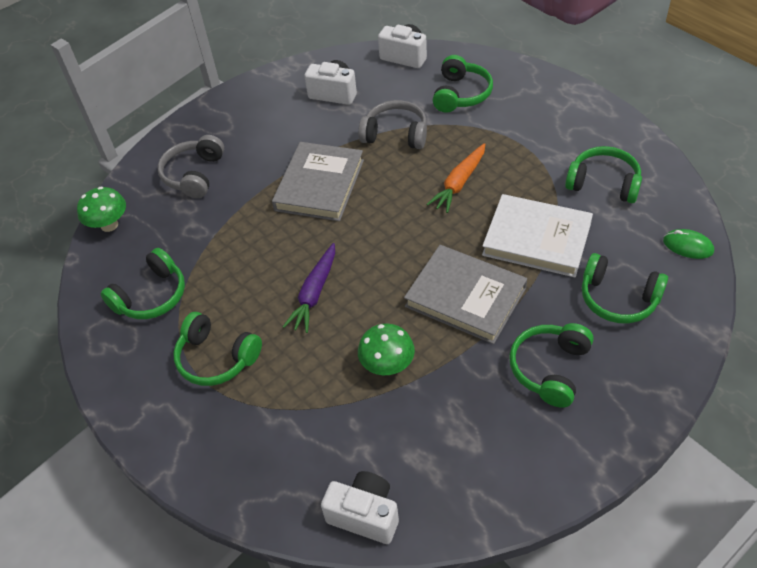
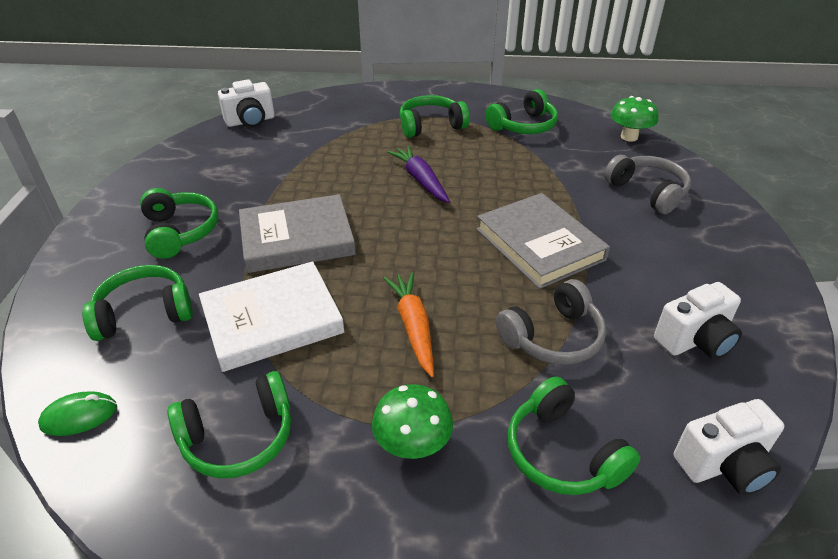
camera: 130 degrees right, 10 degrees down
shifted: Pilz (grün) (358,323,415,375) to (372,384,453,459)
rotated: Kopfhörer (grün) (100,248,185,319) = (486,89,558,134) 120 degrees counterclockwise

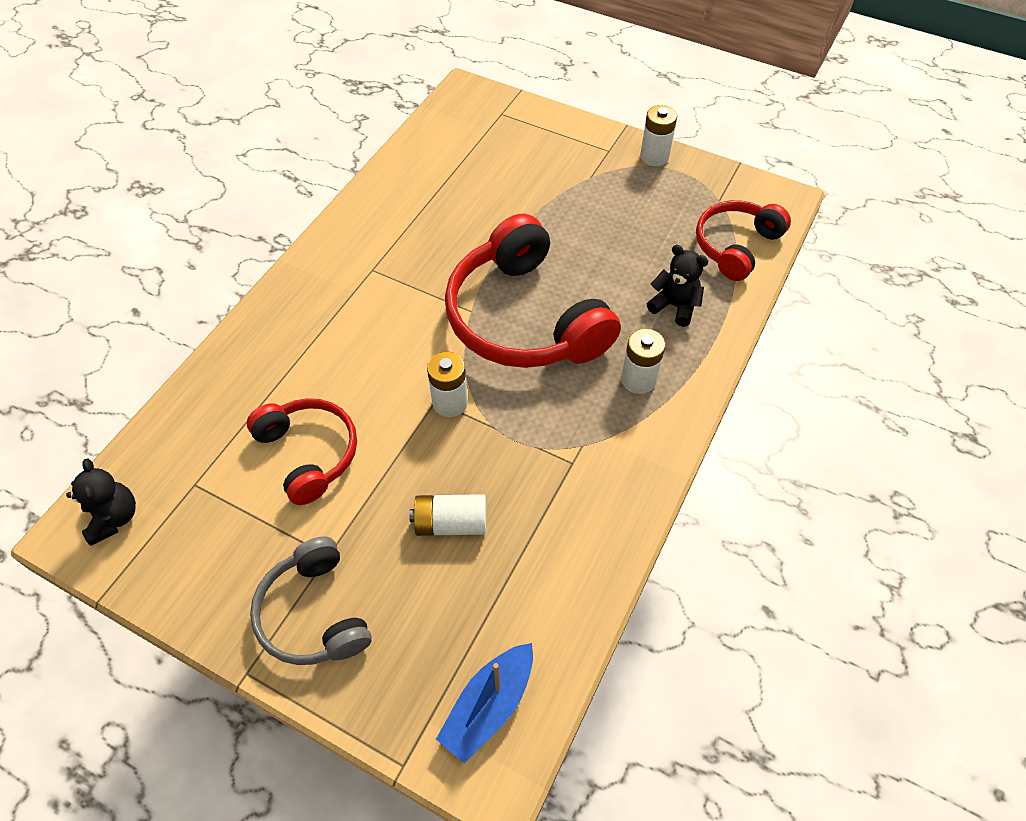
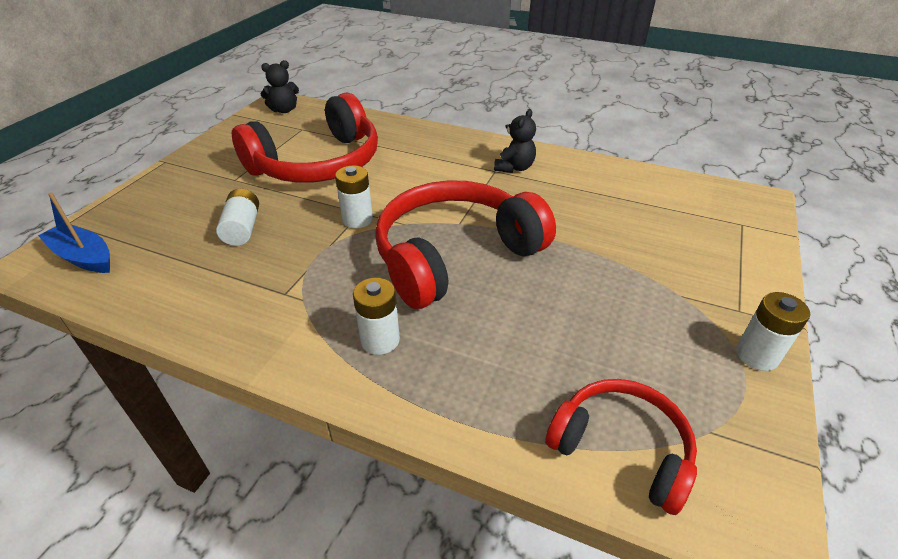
camera: 85 degrees right, 15 degrees down
gone: Kopfhörer (grau) (250,536,372,665)
shifted: Teddybär (schwarz) (647,245,708,327) to (494,109,536,173)
scaled: Kopfhörer (rot) (247,398,357,505) = (232,93,378,183) x1.71

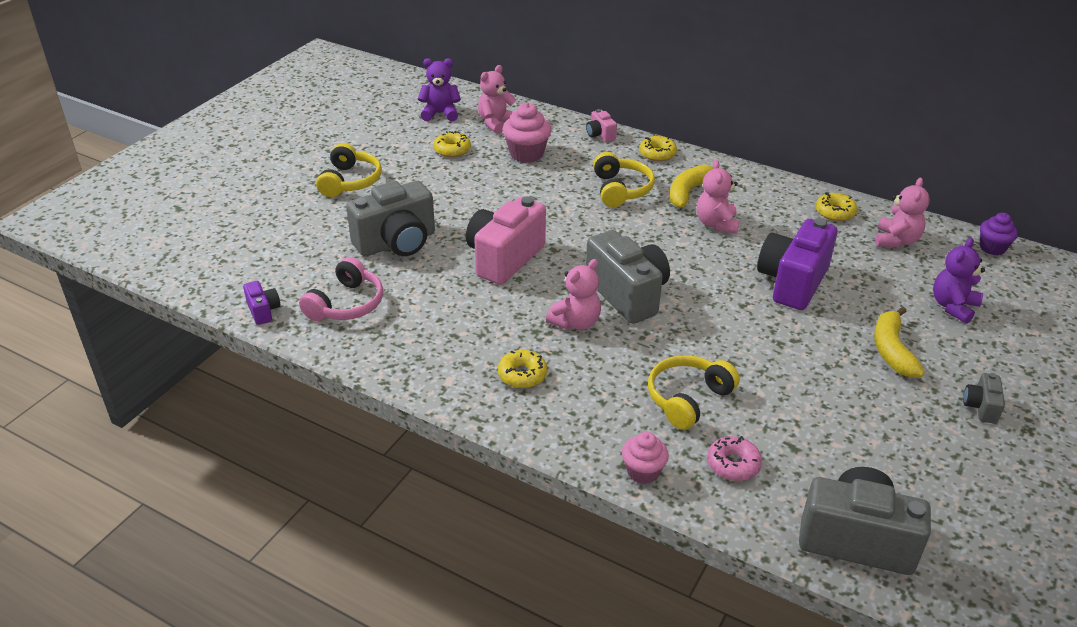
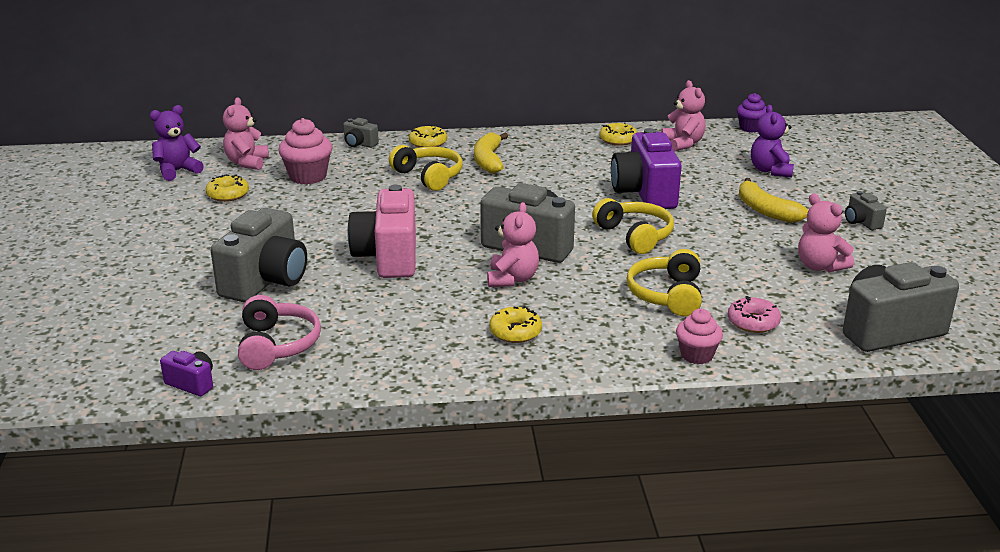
camera: 35 degrees left, 10 degrees down
shifted: Kopfhörer (gelb) (316,143,382,197) to (592,198,674,254); Teddybär (rosa) (697,160,739,234) to (798,194,854,273)
repainted: Kamera (rosa) (586,109,617,142) to Kamera (grau) (343,118,379,148)

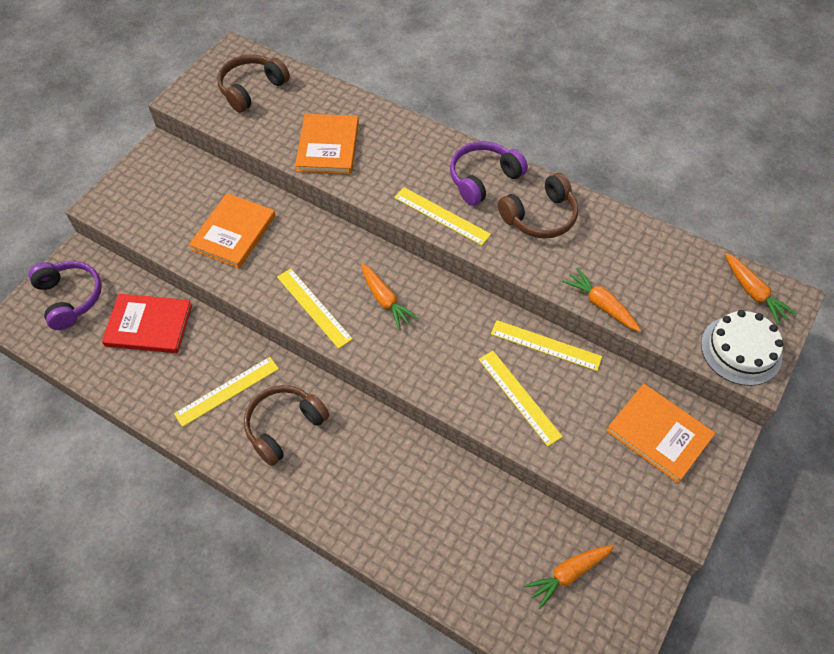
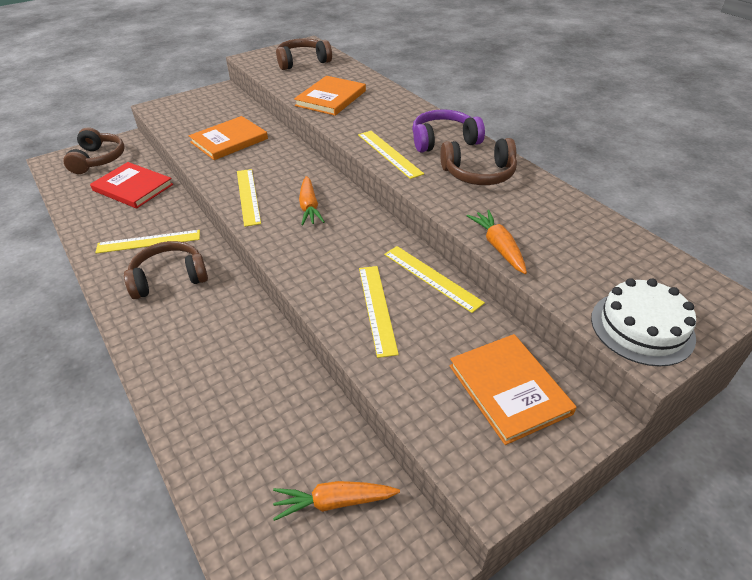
camera: 25 degrees right, 15 degrees down
gone: Karotte (orange) (725,253,797,325)
repainted: Kopfhörer (lila) (28,261,102,330) to Kopfhörer (braun) (63,127,125,174)

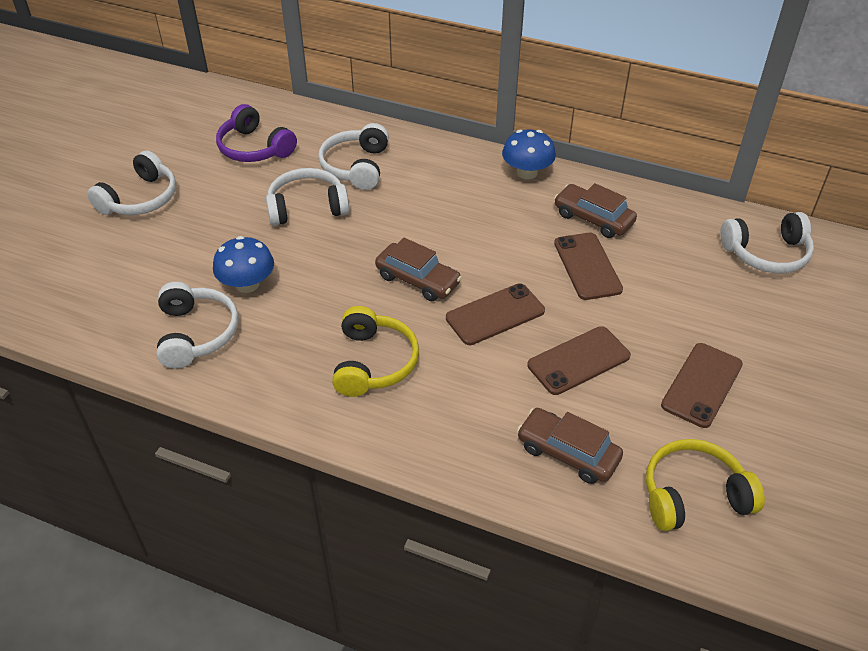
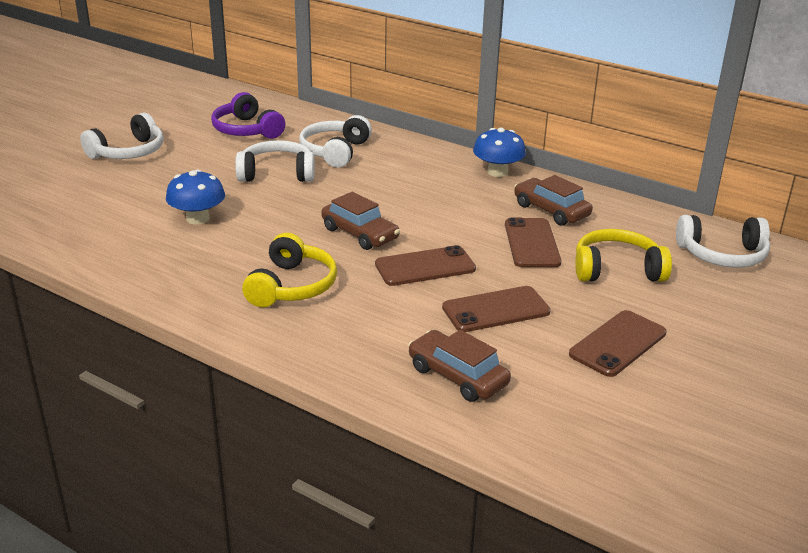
camera: 10 degrees right, 15 degrees down
gone: Kopfhörer (weiß) (157,282,239,368)
shifted: Kopfhörer (gelb) (646,439,765,531) to (575,229,672,282)

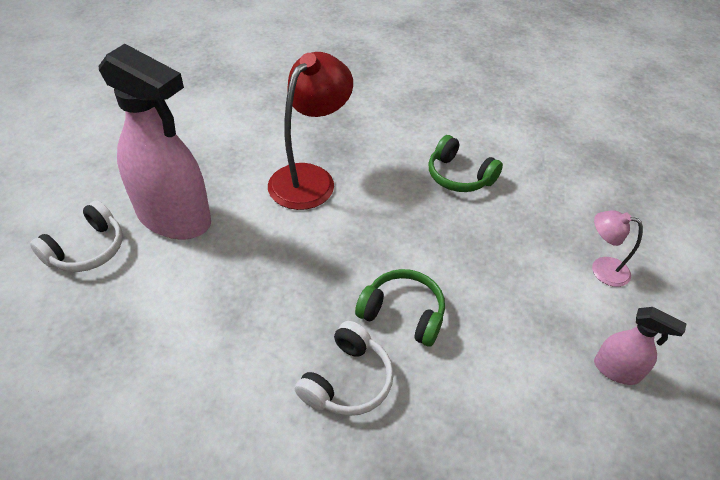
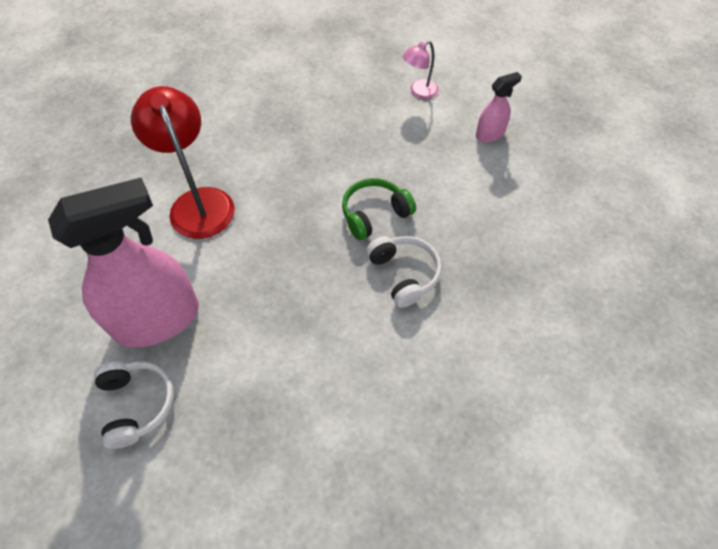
camera: 55 degrees left, 10 degrees up
gone: Kopfhörer (grün) (428,135,503,192)

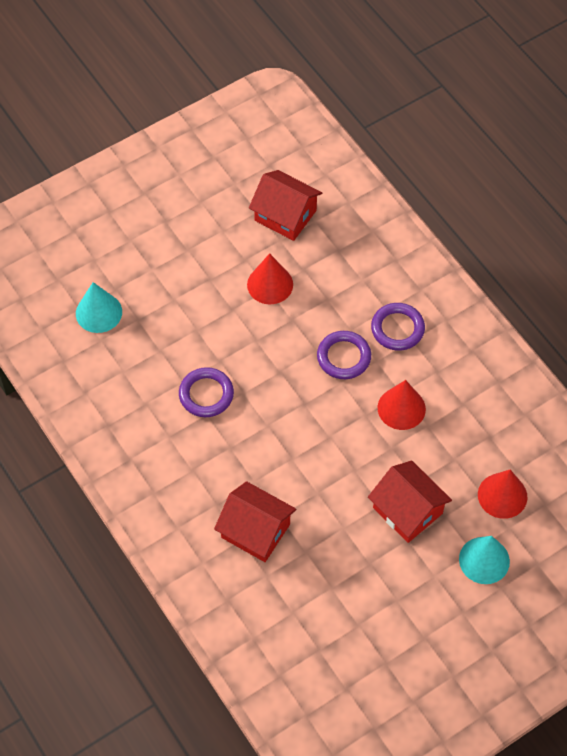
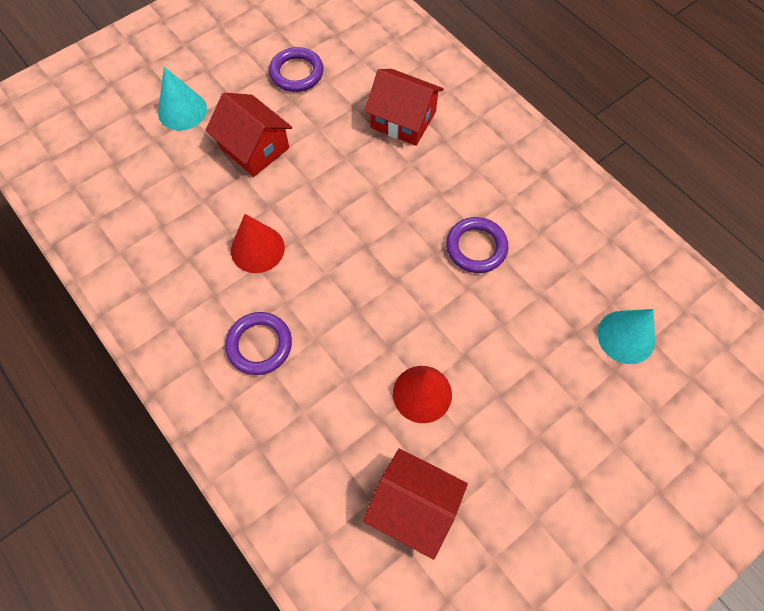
camera: 175 degrees right, 5 degrees up
gone: Kegel (rot) (478,469,527,519)
shifted: Ring (lila) (317,331,371,379) to (269,47,323,92)

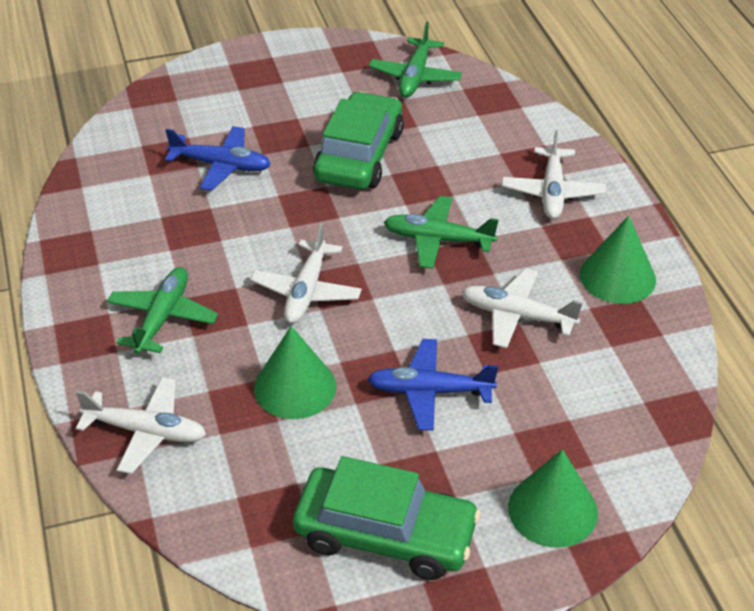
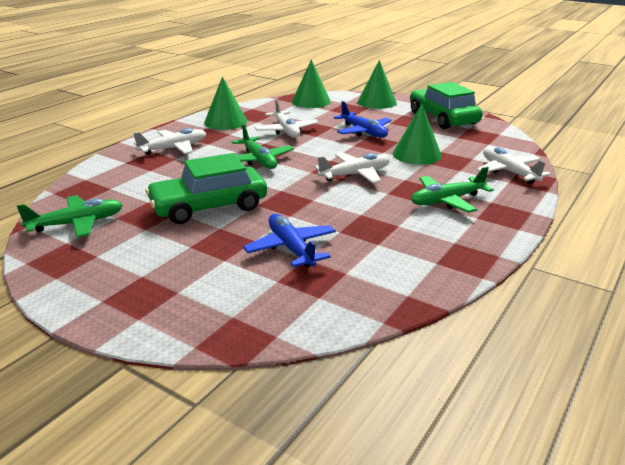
camera: 130 degrees left, 15 degrees down
new: Kegel (grün) (292,59,331,108)

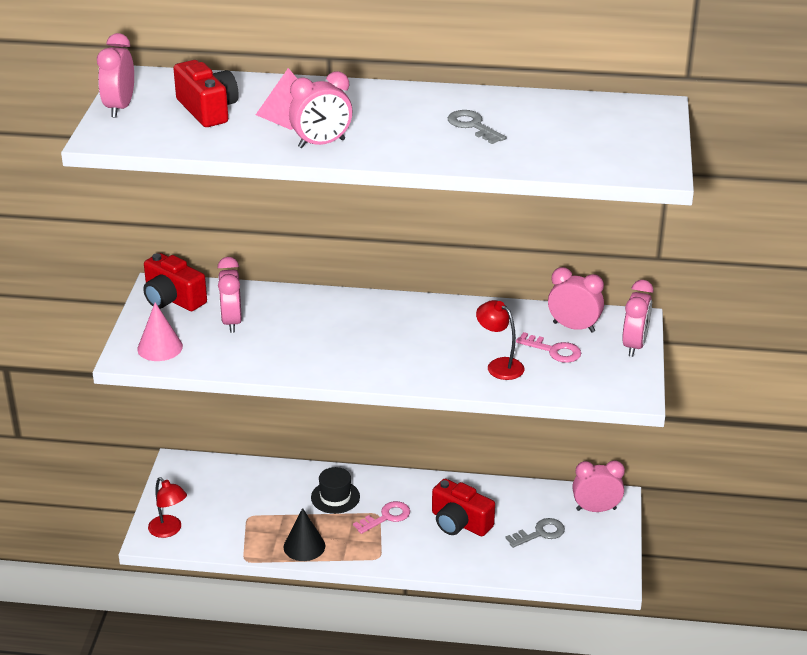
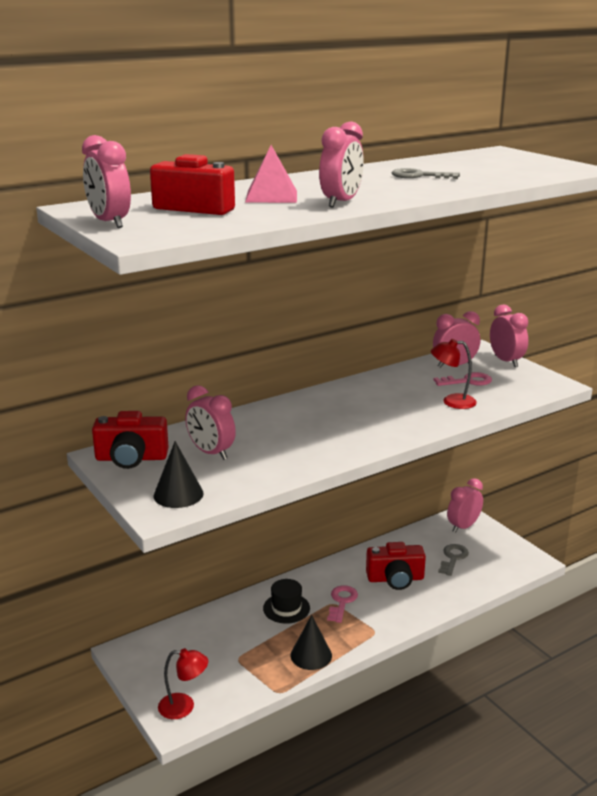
camera: 40 degrees left, 10 degrees down
repainted: Kegel (rosa) (137,303,183,361) to Kegel (schwarz) (153,441,204,508)

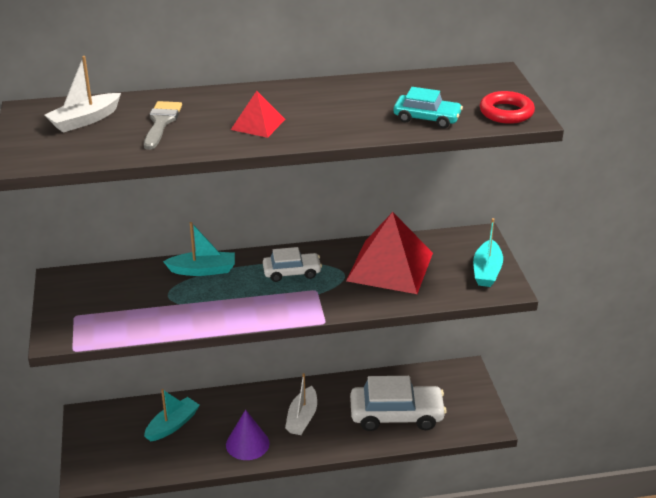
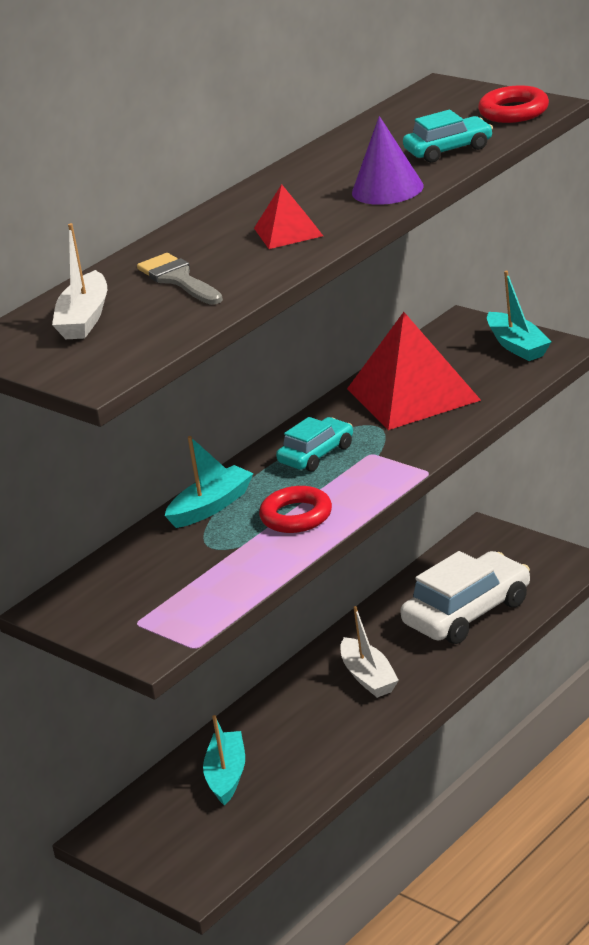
camera: 35 degrees left, 5 degrees down
new: Ring (rot) (259,486,332,533)
shifted: Kegel (lila) (226,410,270,460) to (352,116,424,205)
repainted: Auto (weiß) (263,247,322,282) to Auto (türkis) (276,417,353,472)

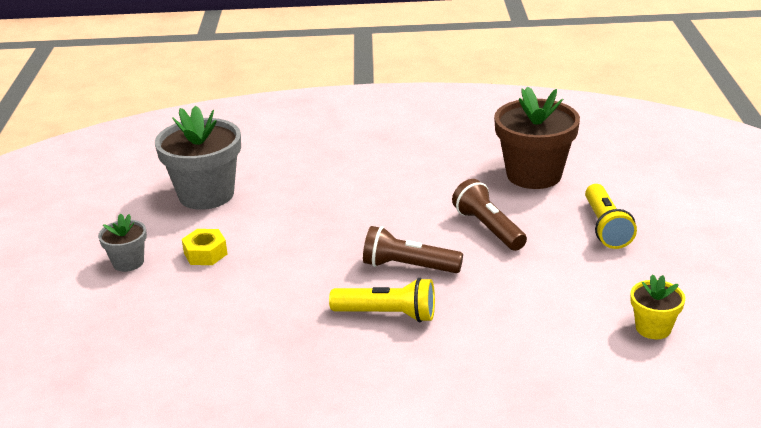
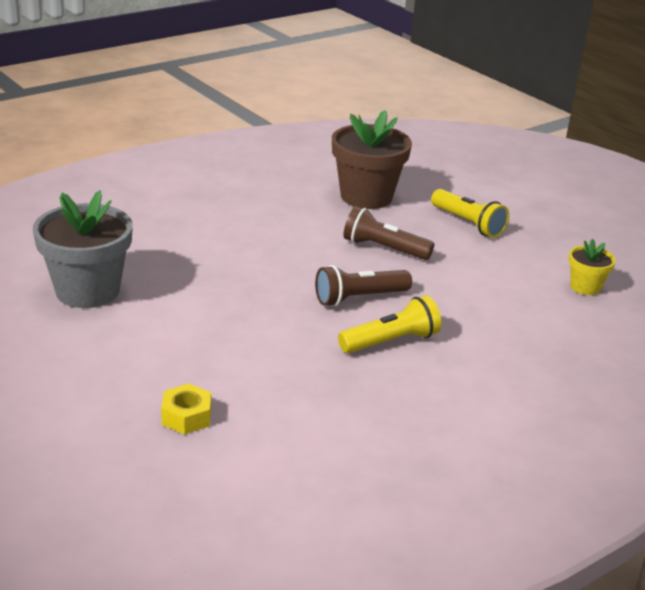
camera: 40 degrees left, 0 degrees up
gone: Blumentopf (grau) (98,213,147,272)
shifted: Sechskantmutter (gelb) (182,229,228,265) to (161,383,211,435)

